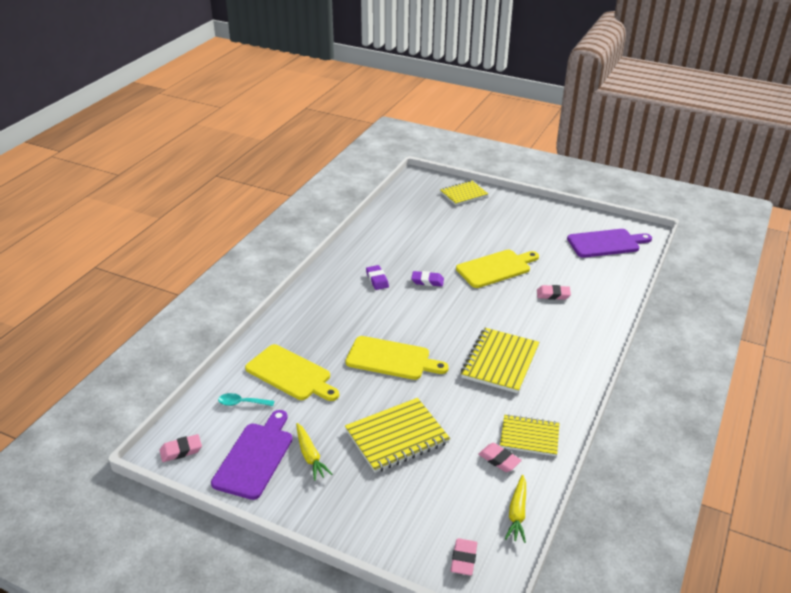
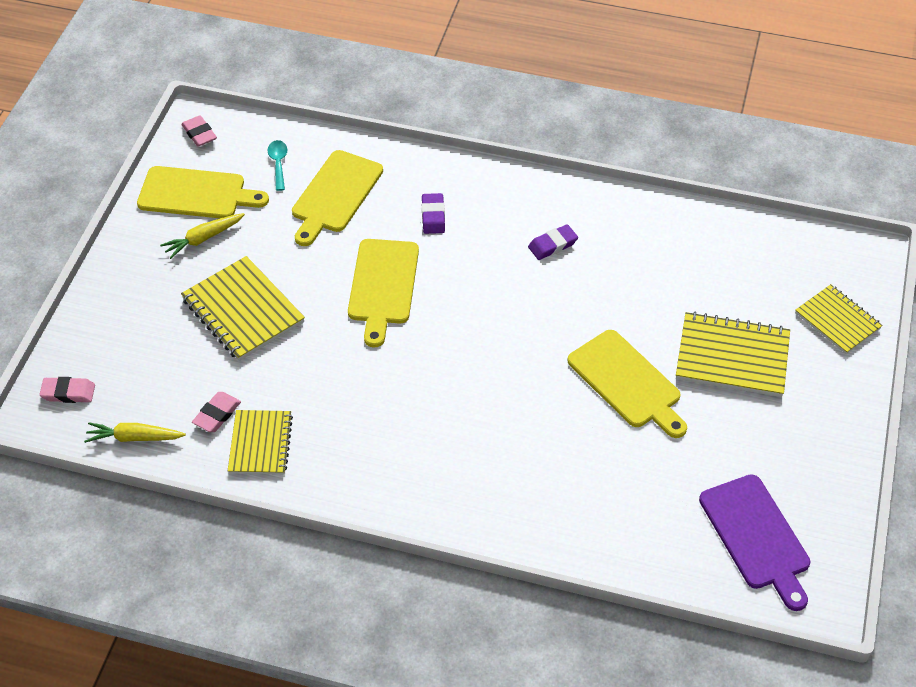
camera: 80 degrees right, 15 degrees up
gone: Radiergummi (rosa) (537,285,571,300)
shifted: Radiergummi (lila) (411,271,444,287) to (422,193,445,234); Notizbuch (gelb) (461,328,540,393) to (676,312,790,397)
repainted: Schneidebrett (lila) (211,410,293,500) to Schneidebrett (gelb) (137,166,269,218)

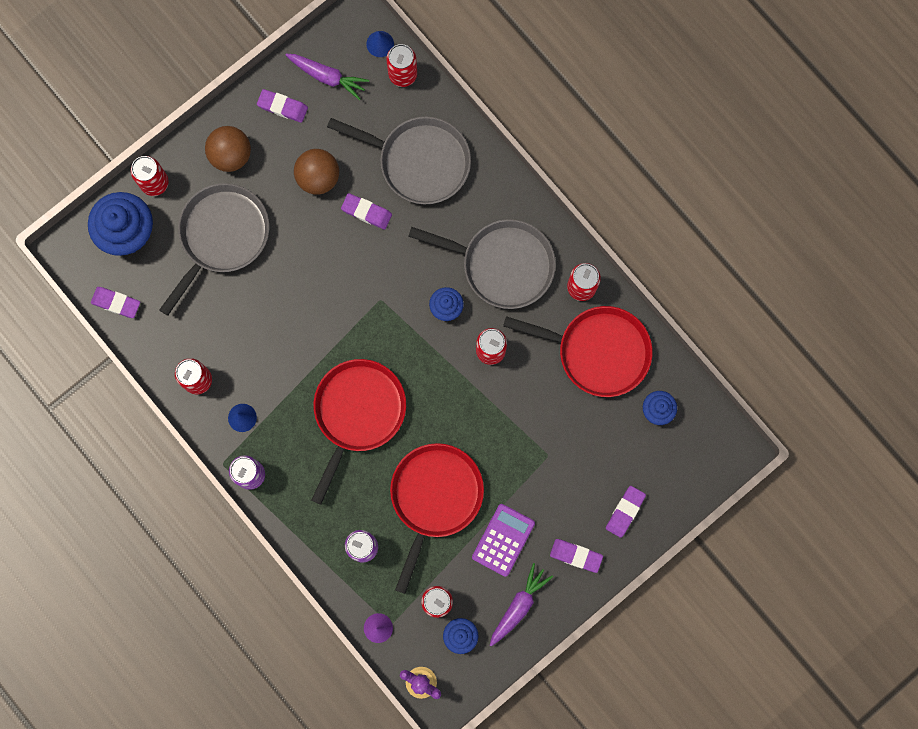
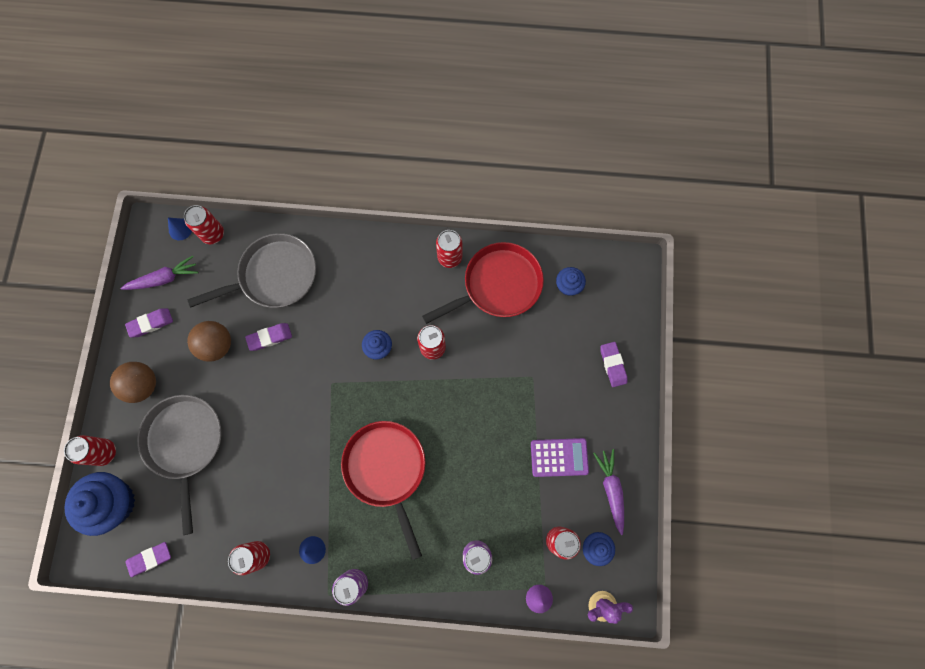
camera: 45 degrees left, 5 degrees down
gone: Pfanne (rot) (390,443,484,594); Pfanne (grau) (408,219,556,309); Radiergummi (lila) (550,539,603,573)
rotated: Taschenrechner (lila) (472,504,535,577) = (531,438,589,477) 105 degrees clockwise

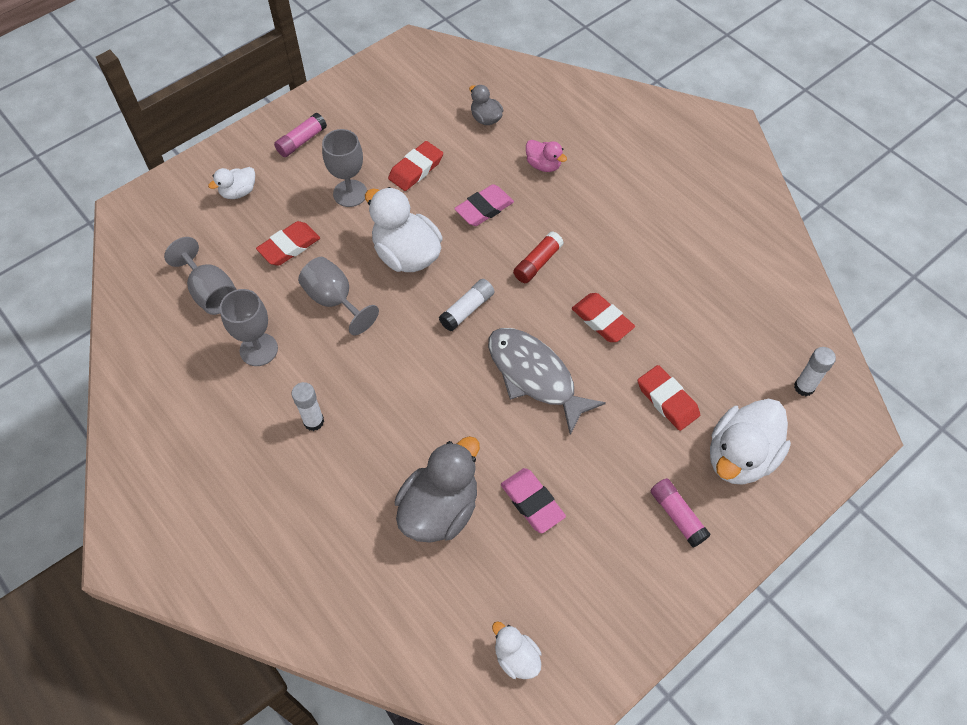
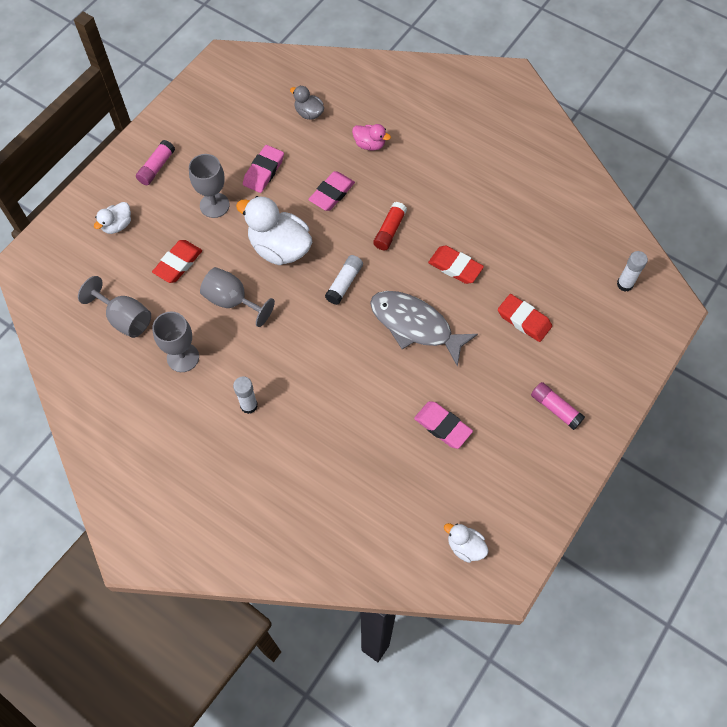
camera: 15 degrees left, 5 degrees up
gone: Ente (grau) (395,436,480,543); Ente (weiß) (710,399,791,485)
repainted: Radiergummi (rot) (388,141,443,191) to Radiergummi (rosa) (243,145,284,193)

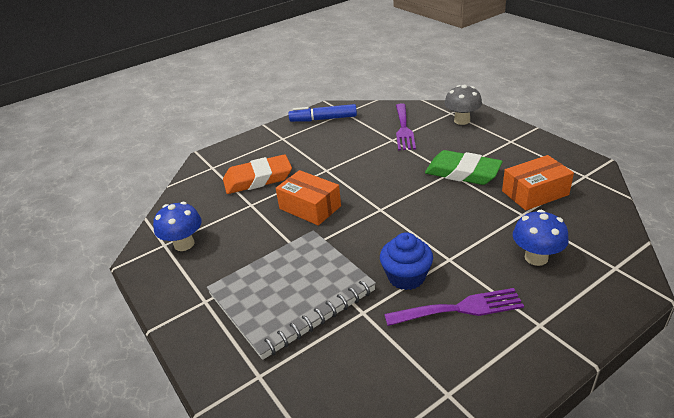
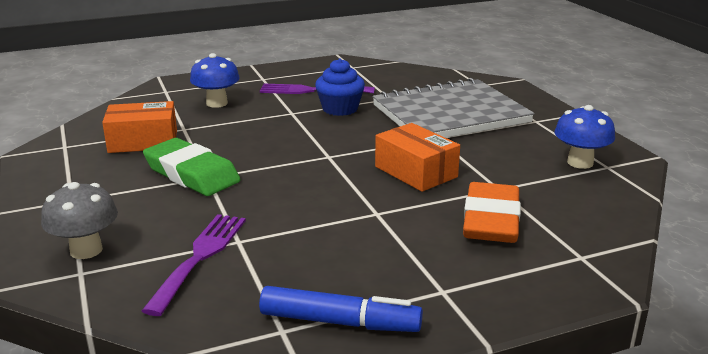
camera: 170 degrees left, 10 degrees down
rotated: Radiergummi (orange) (223,154,292,194) = (463,182,521,243) 75 degrees counterclockwise

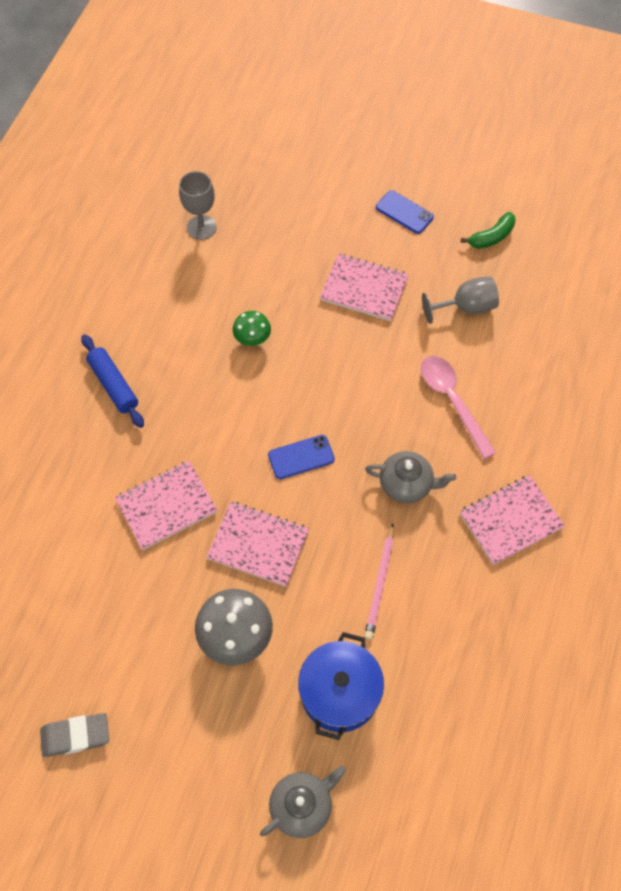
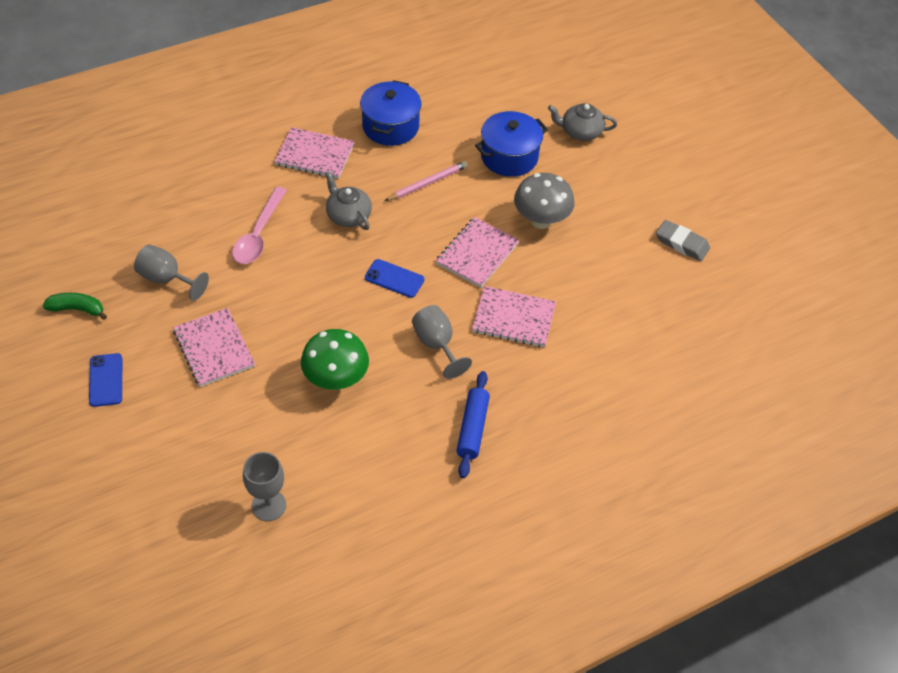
camera: 140 degrees left, 10 degrees down
new: Kochtopf (blau) (360,80,421,146); Kelch (grau) (412,305,472,379)
rotated: Notizbuch (rosa) (206,502,309,587) = (436,217,520,288) 60 degrees clockwise
scaled: Pilz (grün) (233,311,271,346) = (301,329,369,390) x1.73

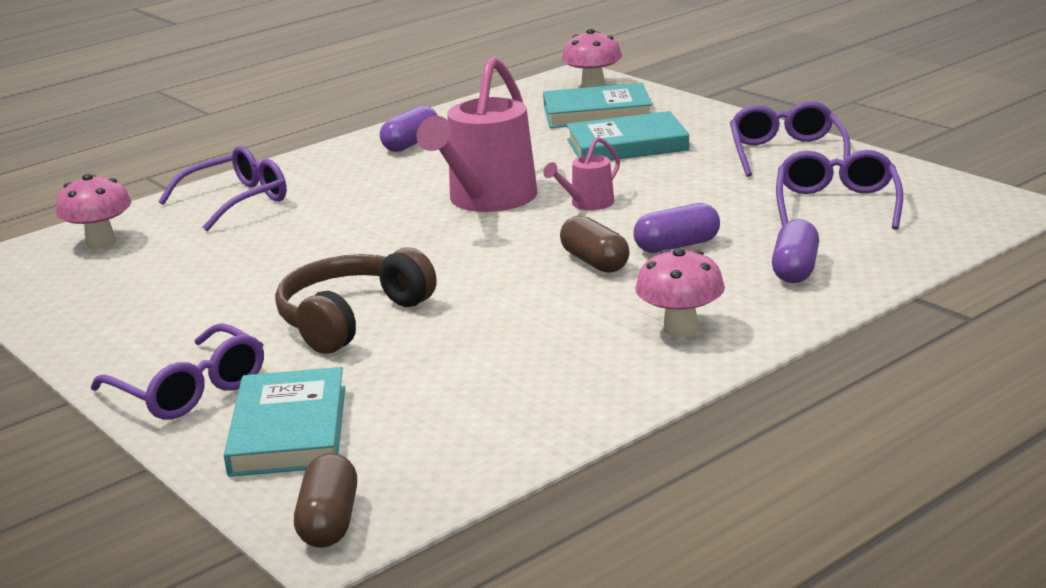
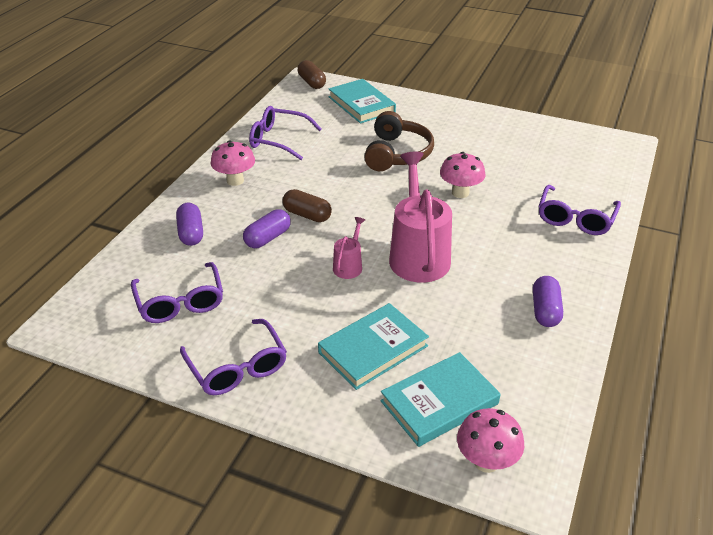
camera: 150 degrees right, 15 degrees up
shifted: Brille (lila) (91,323,264,420) to (249,106,322,160); Pilz (rosa) (56,174,131,249) to (440,152,485,198)

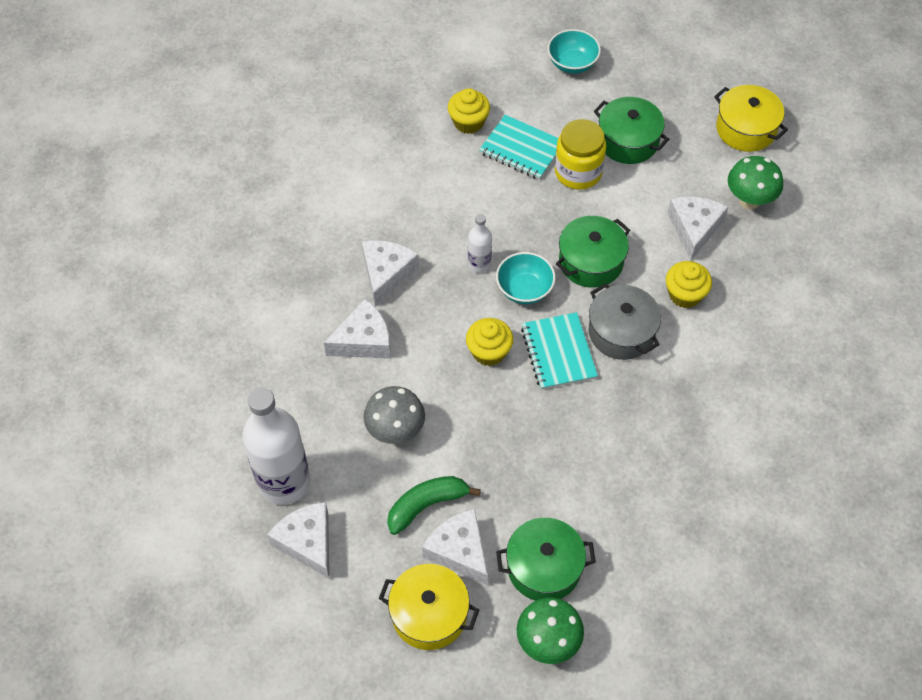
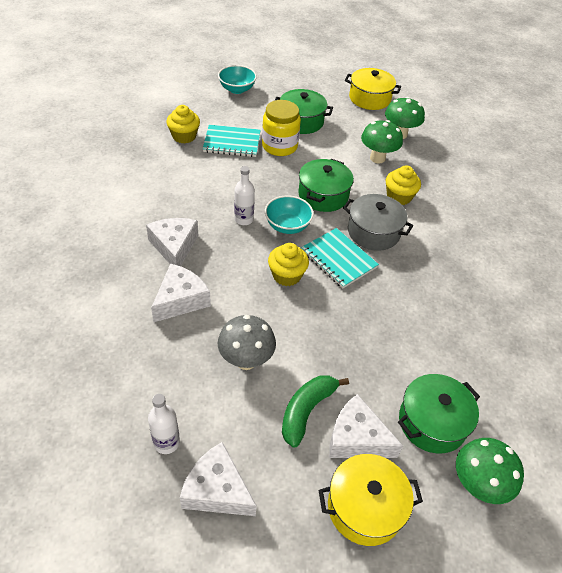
camera: 30 degrees left, 10 degrees down
swapped: Käse (weiß) (667,196,728,260) to Pilz (grün) (361,120,403,164)
scaled: Flasche (weiß) (242,388,310,505) = (148,394,180,454) x0.49

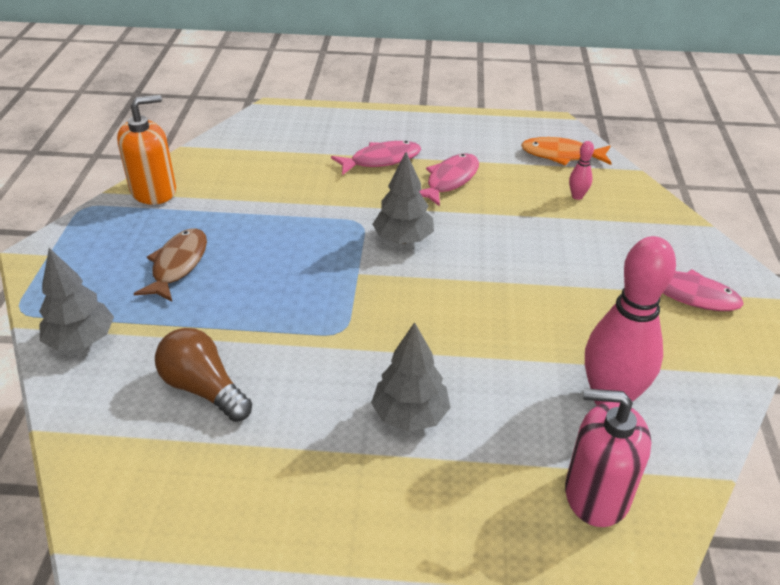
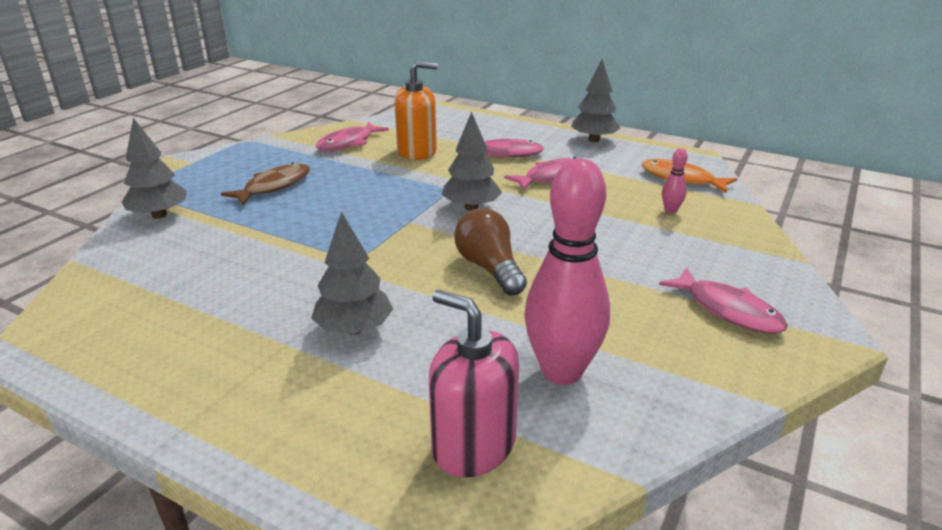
camera: 25 degrees right, 10 degrees down
new: Fisch (rosa) (316,122,389,151); Baum (grau) (571,59,621,142)
shifted: Seifenspender (orange) (117,95,176,205) to (394,61,438,160); Glühbirne (braun) (155,328,252,422) to (454,208,527,296)

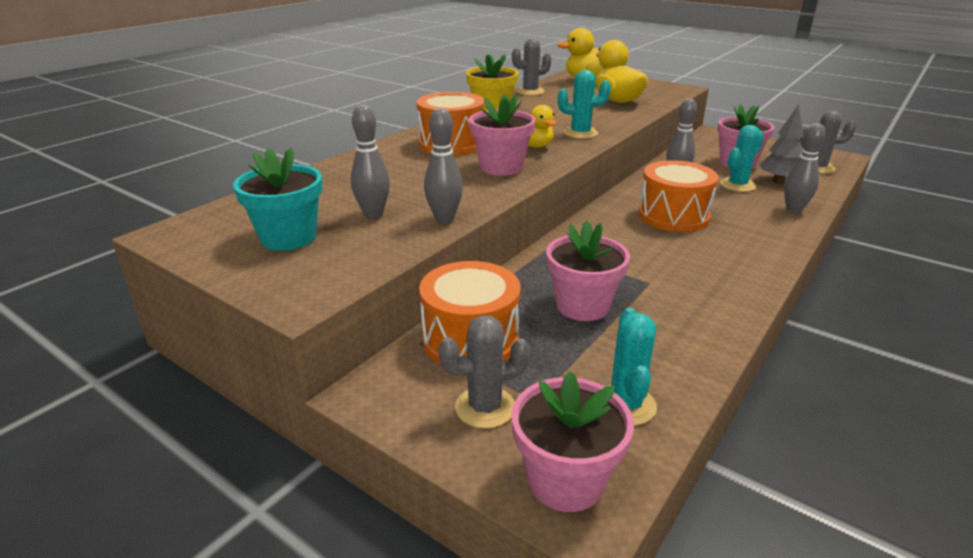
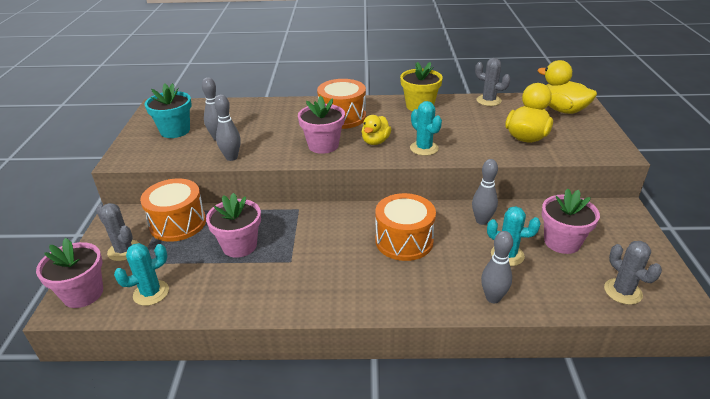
camera: 55 degrees right, 5 degrees up
gone: Baum (grau) (759,104,803,184)

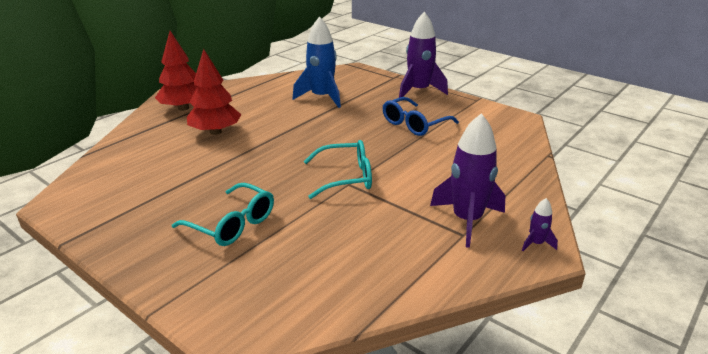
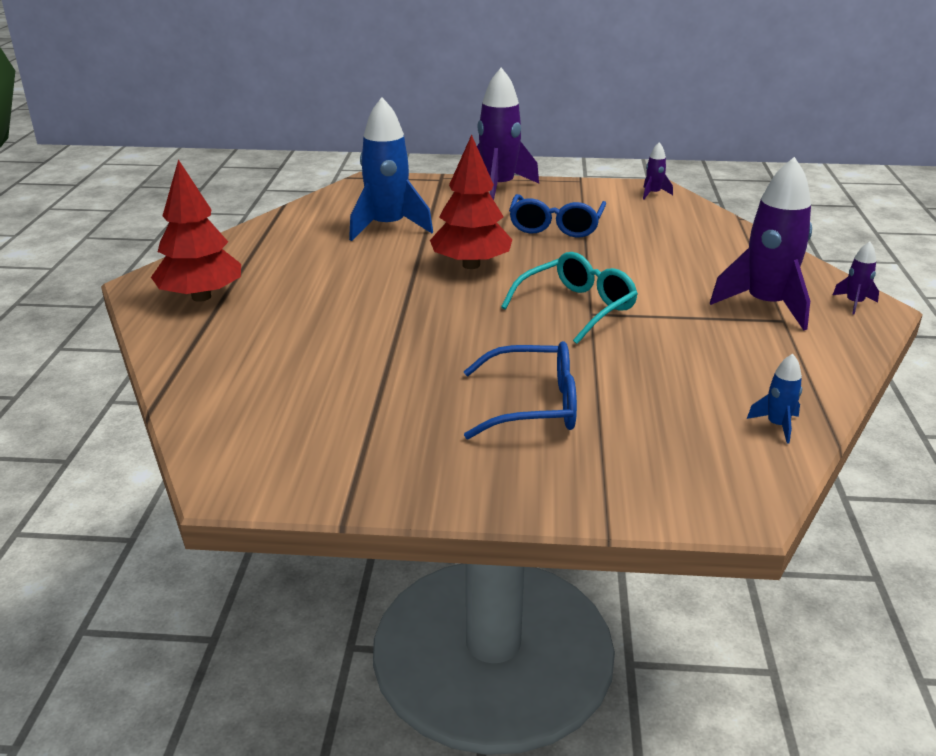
camera: 35 degrees left, 0 degrees up
new: Rakete (lila) (643,142,673,199); Rakete (blau) (747,354,802,444)
shifted: Baum (rot) (187,49,241,135) to (430,134,512,269)
repainted: Brille (türkis) (172,183,274,246) to Brille (blau) (464,341,577,439)

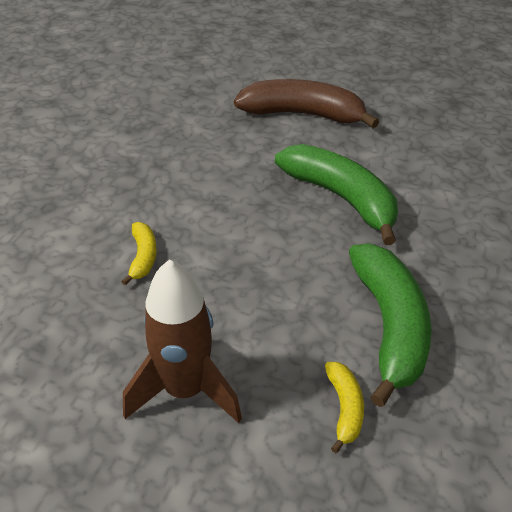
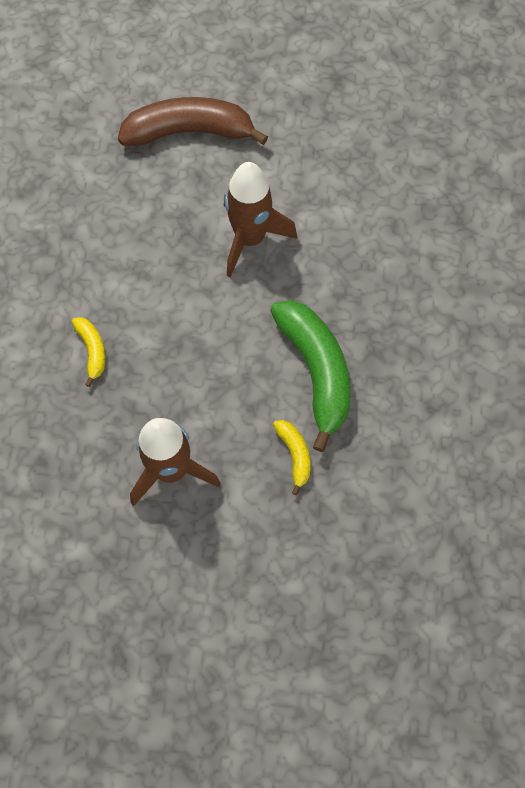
camera: 15 degrees left, 25 degrees up
swapped: Banane (grün) (275,144,398,245) to Rakete (braun) (224,162,297,277)

